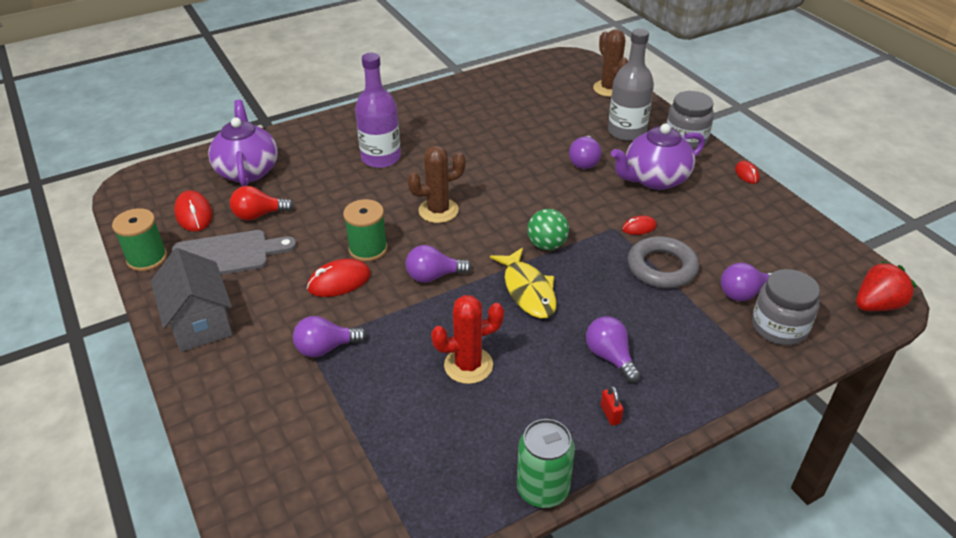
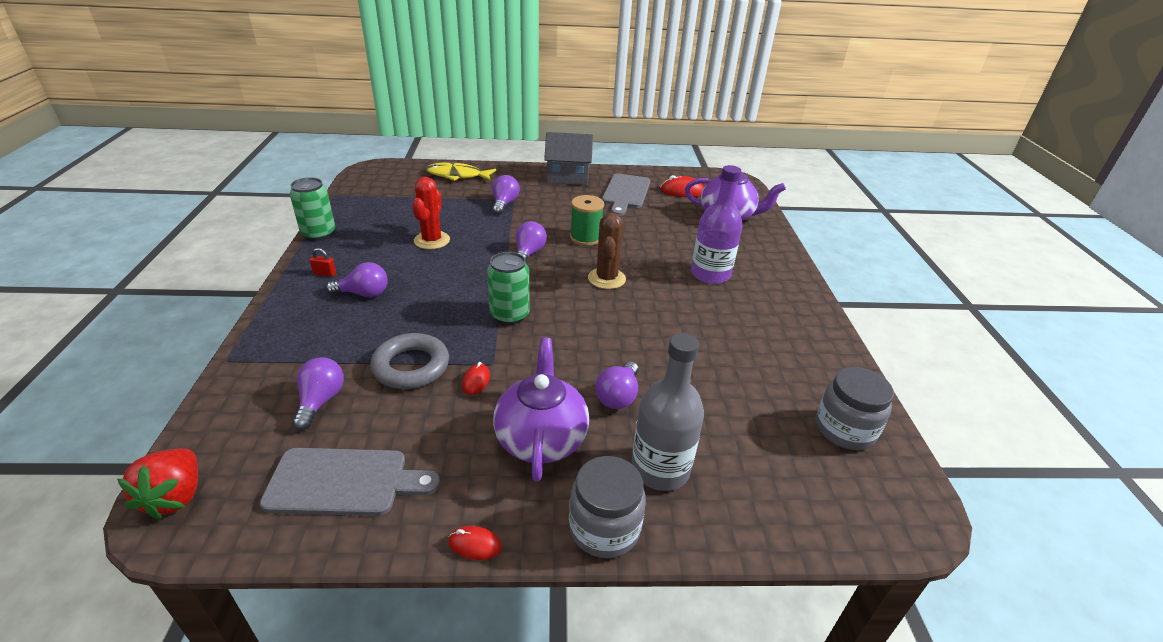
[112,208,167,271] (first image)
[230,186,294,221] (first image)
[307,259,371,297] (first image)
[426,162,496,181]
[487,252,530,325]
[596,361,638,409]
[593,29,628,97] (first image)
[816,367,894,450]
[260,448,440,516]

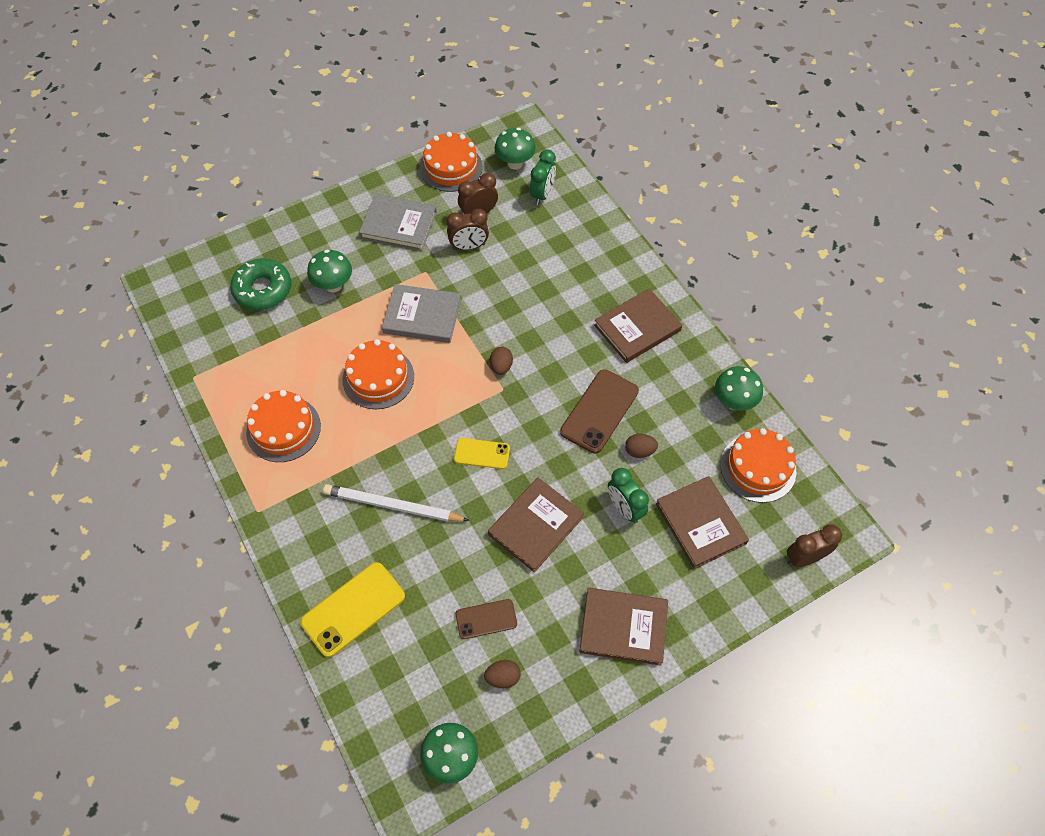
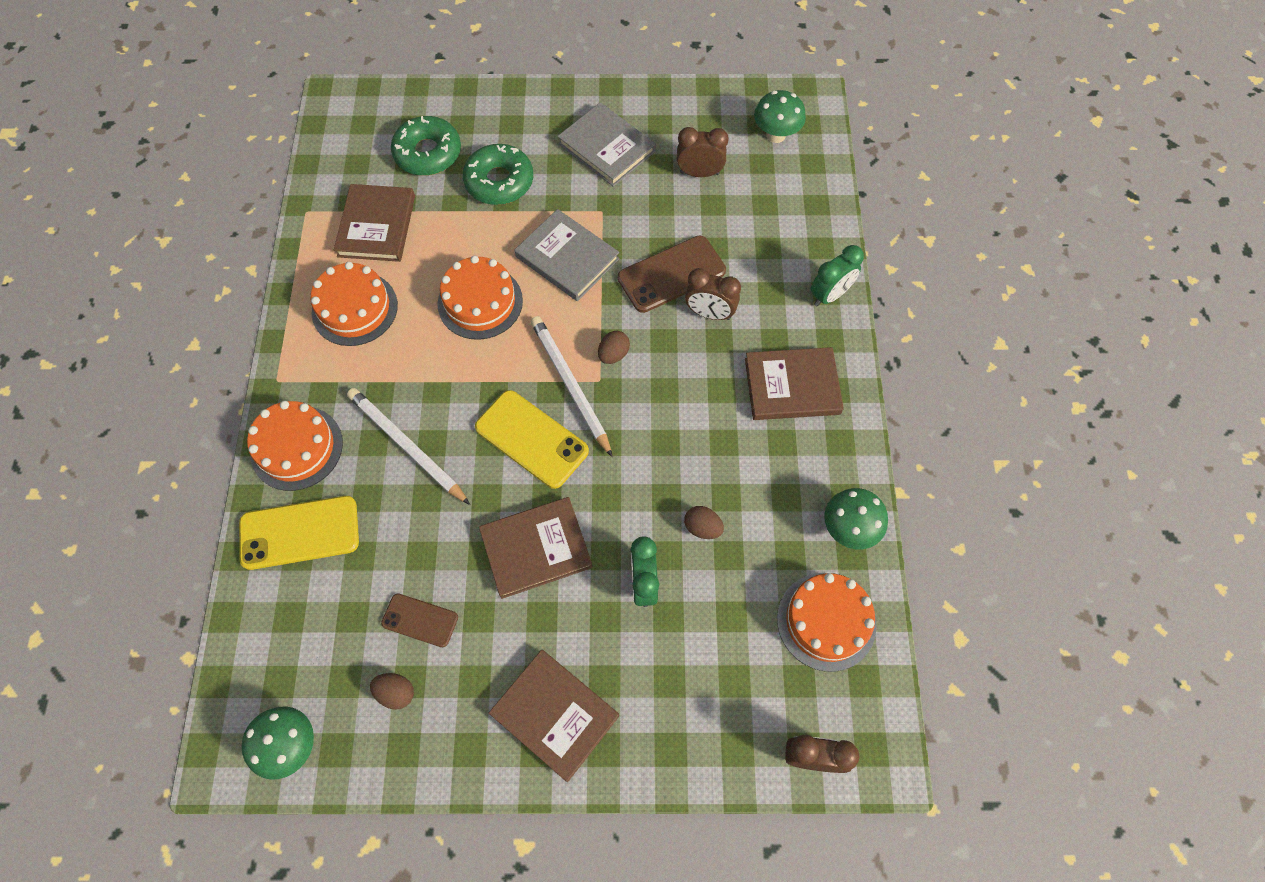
[463,144,533,205]
[247,401,343,491]
[685,268,741,320]
[475,390,589,489]
[811,245,864,306]
[618,236,726,313]
[334,184,415,262]
[531,316,612,457]

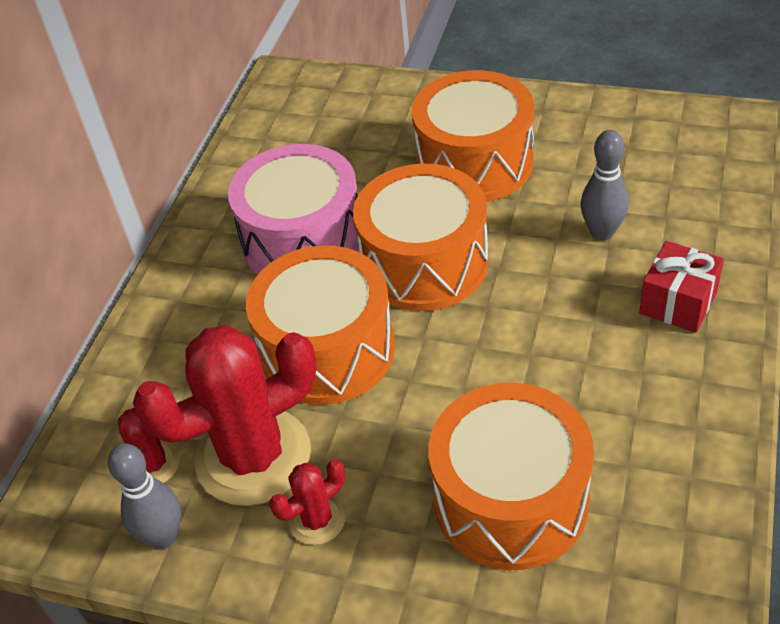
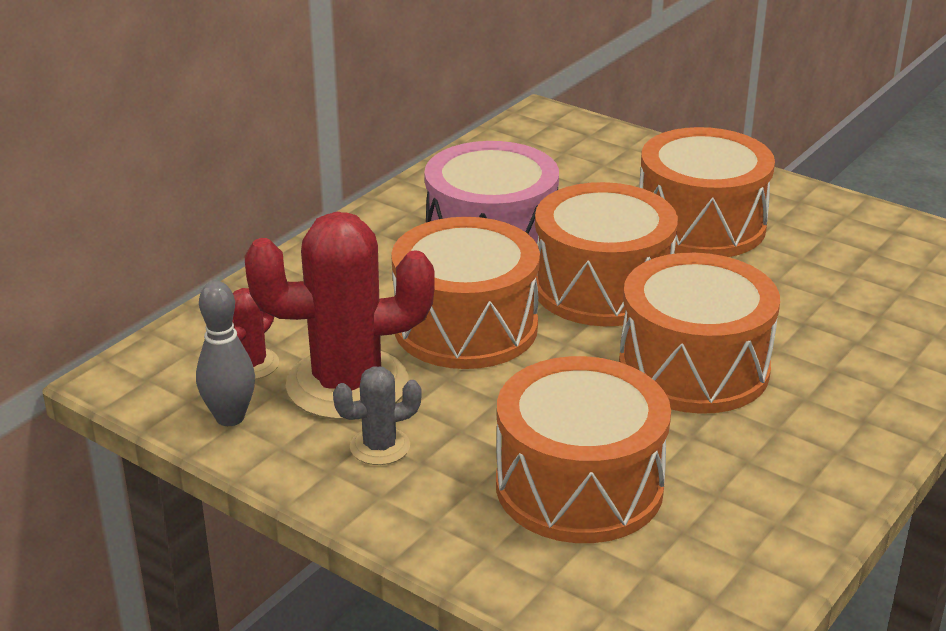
[333,366,422,465]
[580,130,629,241] (first image)
[639,241,724,333] (first image)
[619,253,780,414]

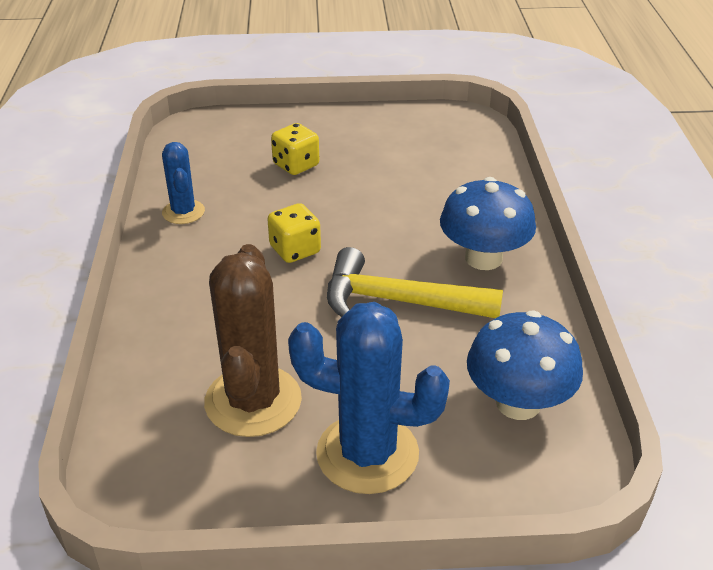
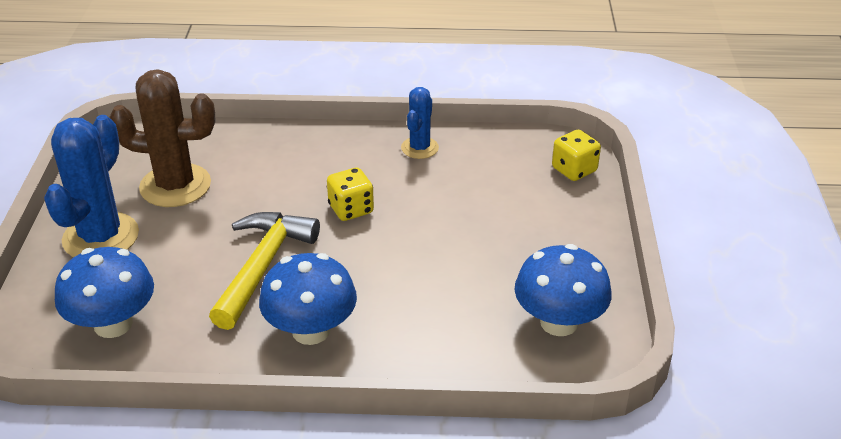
[401,87,439,159]
[552,129,601,181]
[515,244,612,336]

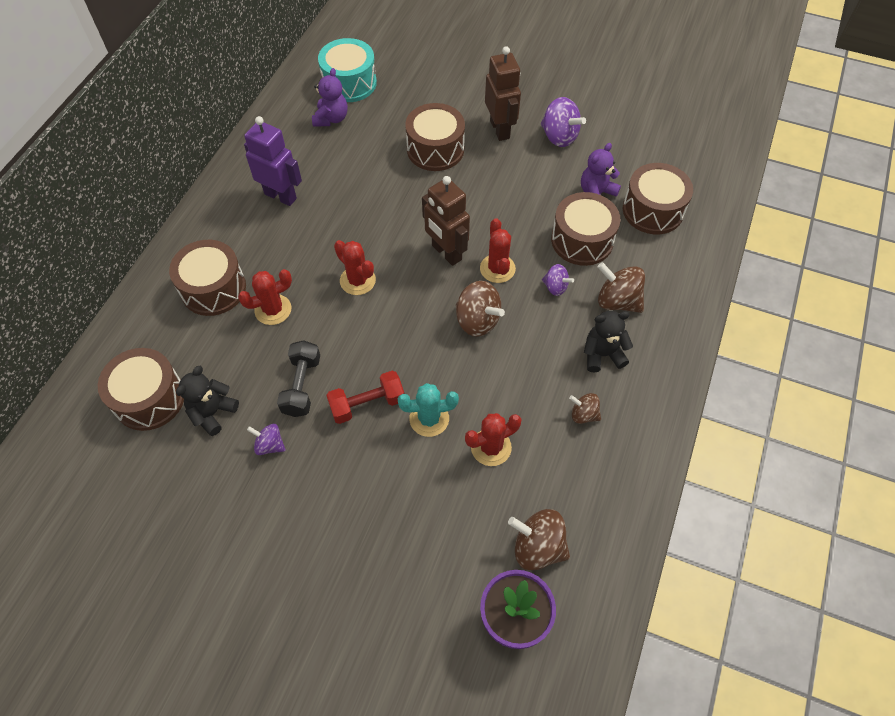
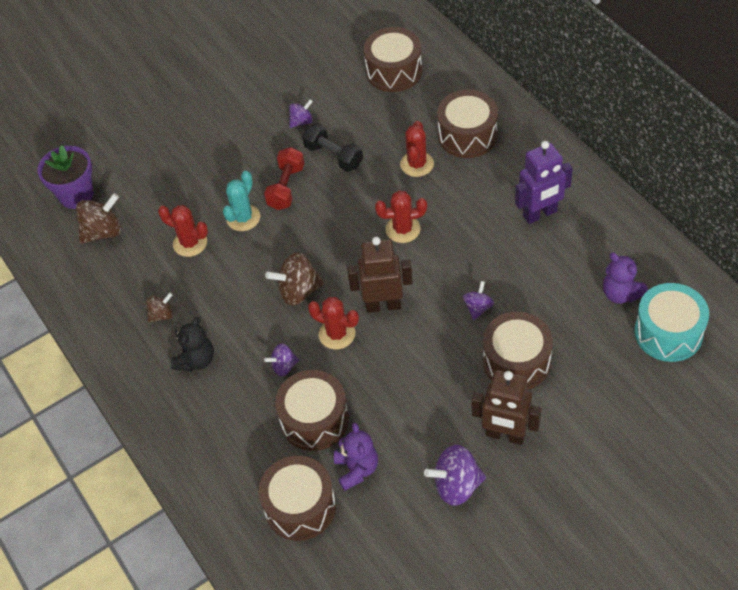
[176,366,239,436] (first image)
[158,205,208,257]
[597,262,645,313] (first image)
[463,281,494,320]

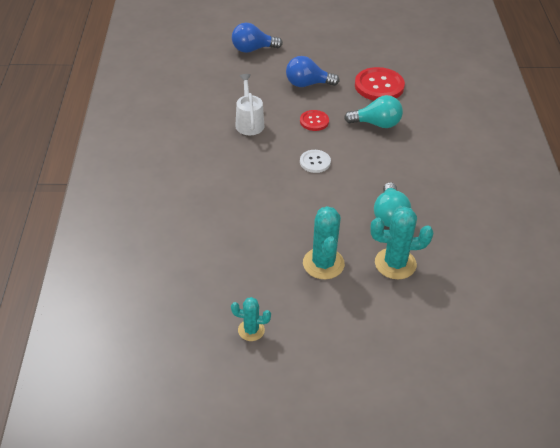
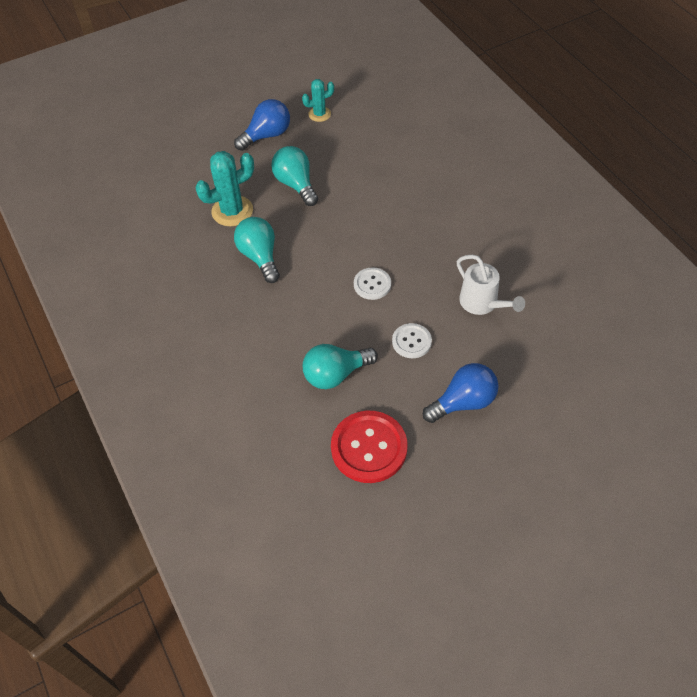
[234,99,290,151]
[392,323,432,358]
[271,146,318,206]

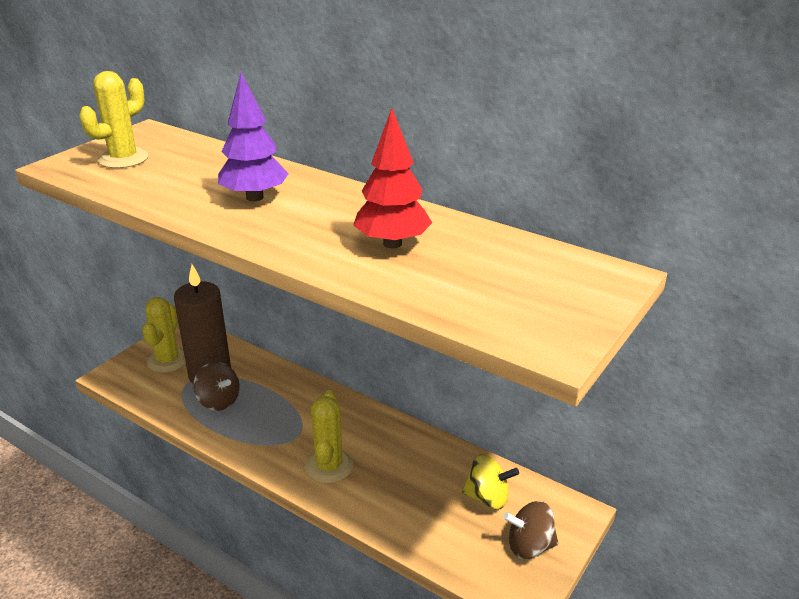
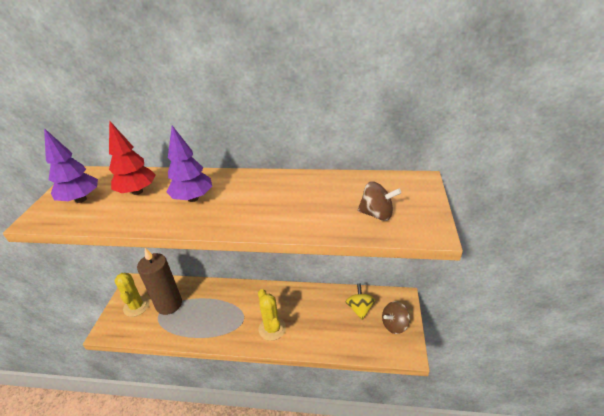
[44,128,98,203]
[358,181,401,221]
[109,120,156,195]
[345,283,376,320]

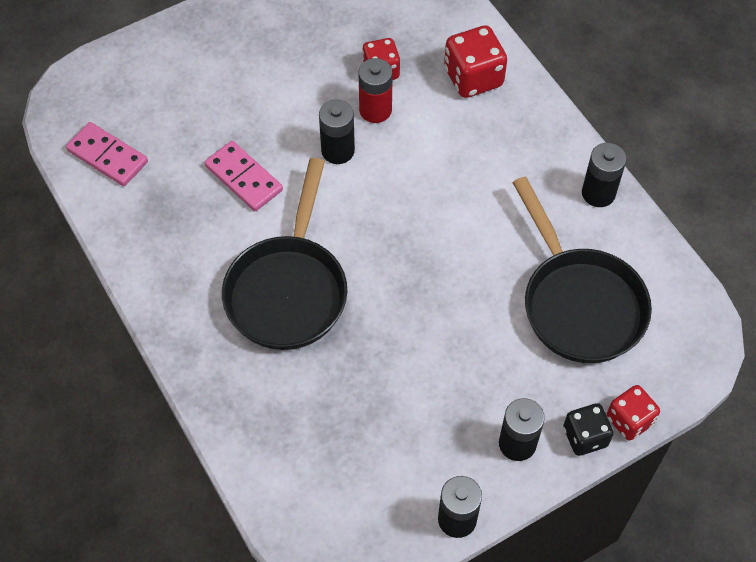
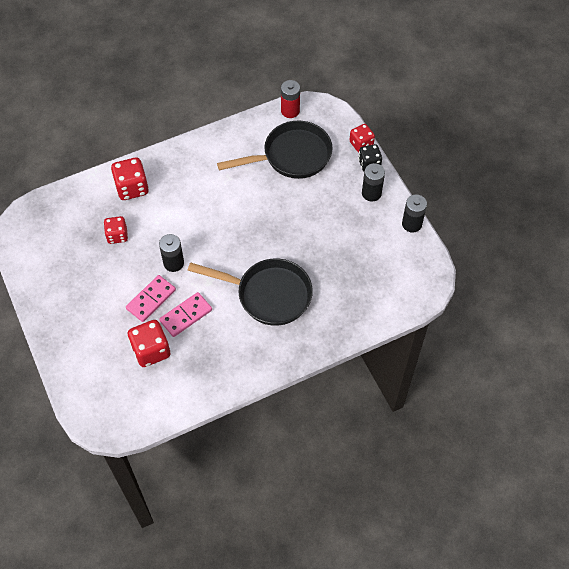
[126,275,176,322]
[281,80,300,118]
[582,143,627,207] (first image)
[128,320,170,367]

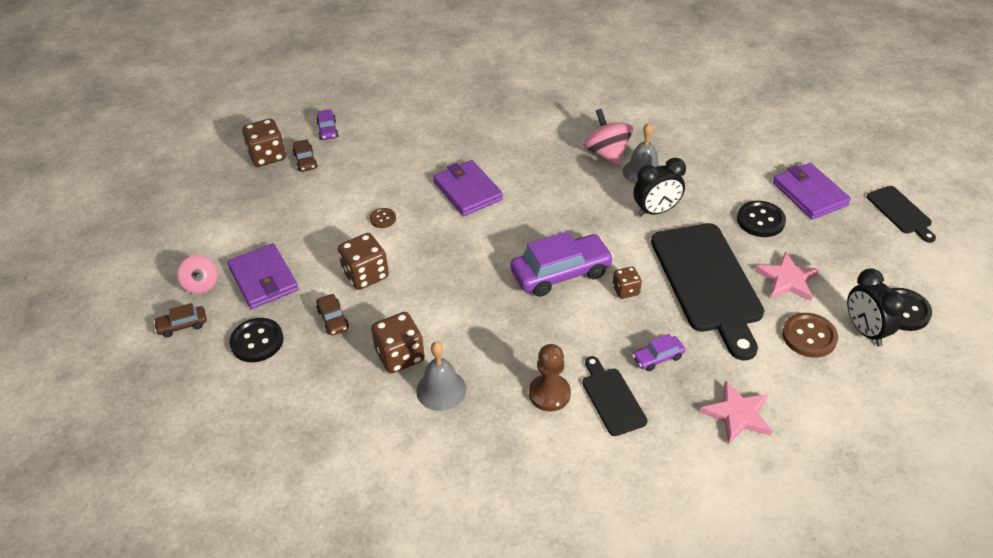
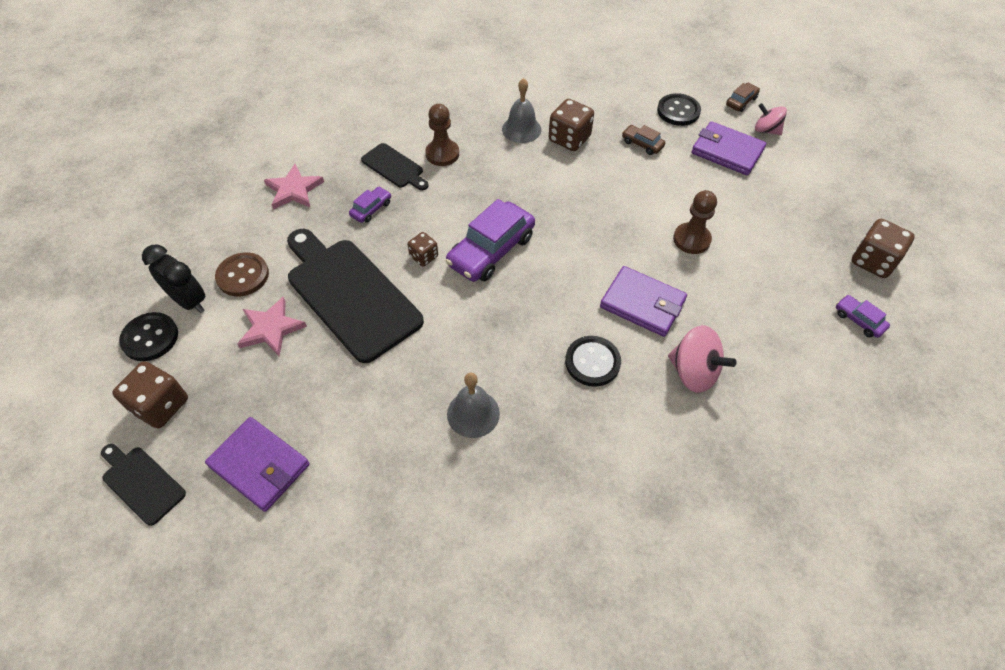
[293,139,317,172] (first image)
[112,361,188,428]
[673,190,717,254]
[668,325,737,393]
[633,158,686,217] (first image)
[565,336,621,387]

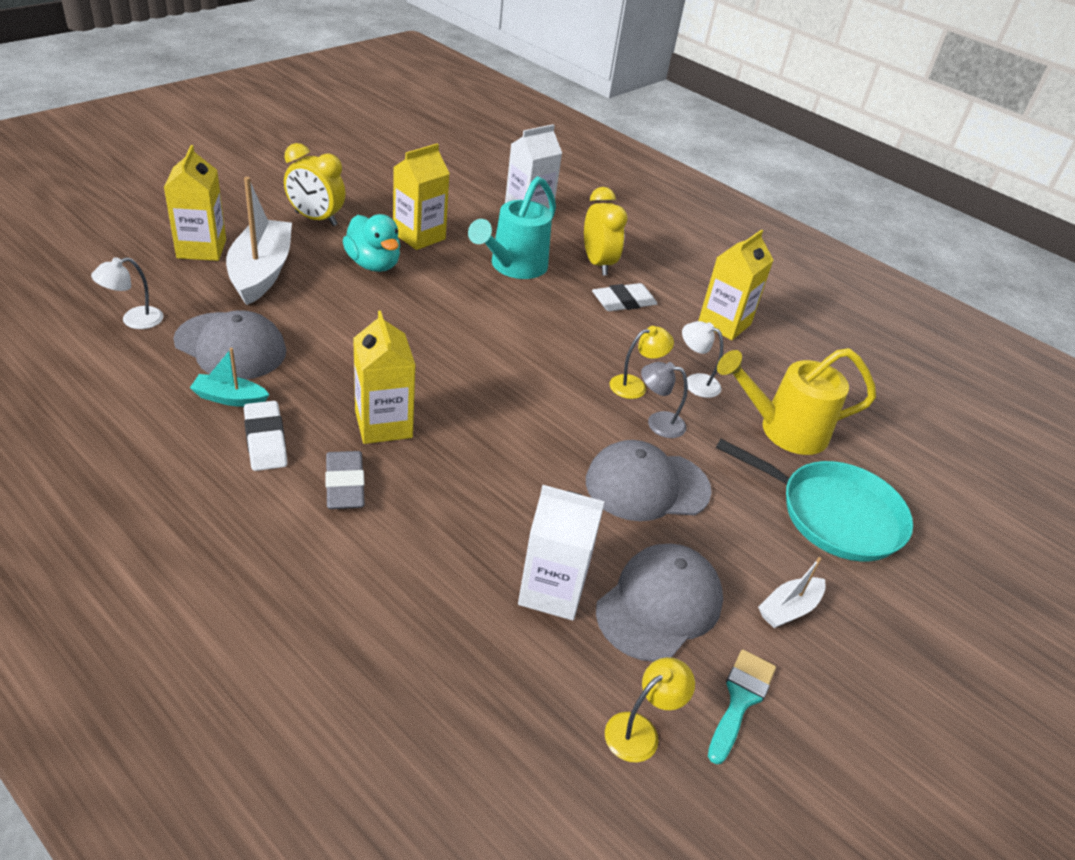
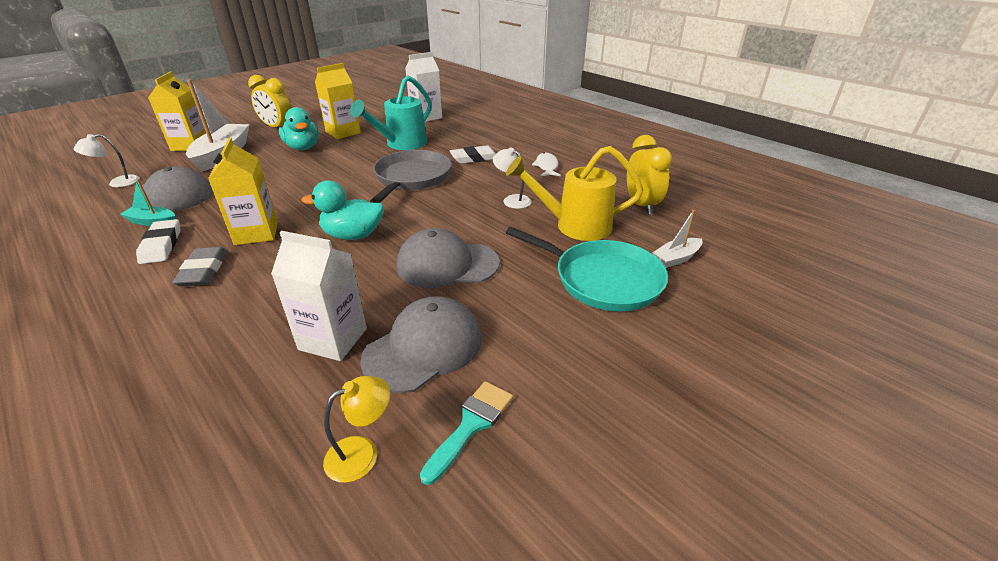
[627,135,672,215]
[610,326,674,399] (first image)
[641,362,688,438] (first image)
[532,153,561,177]
[652,210,703,268]
[301,180,384,240]
[370,150,452,203]

